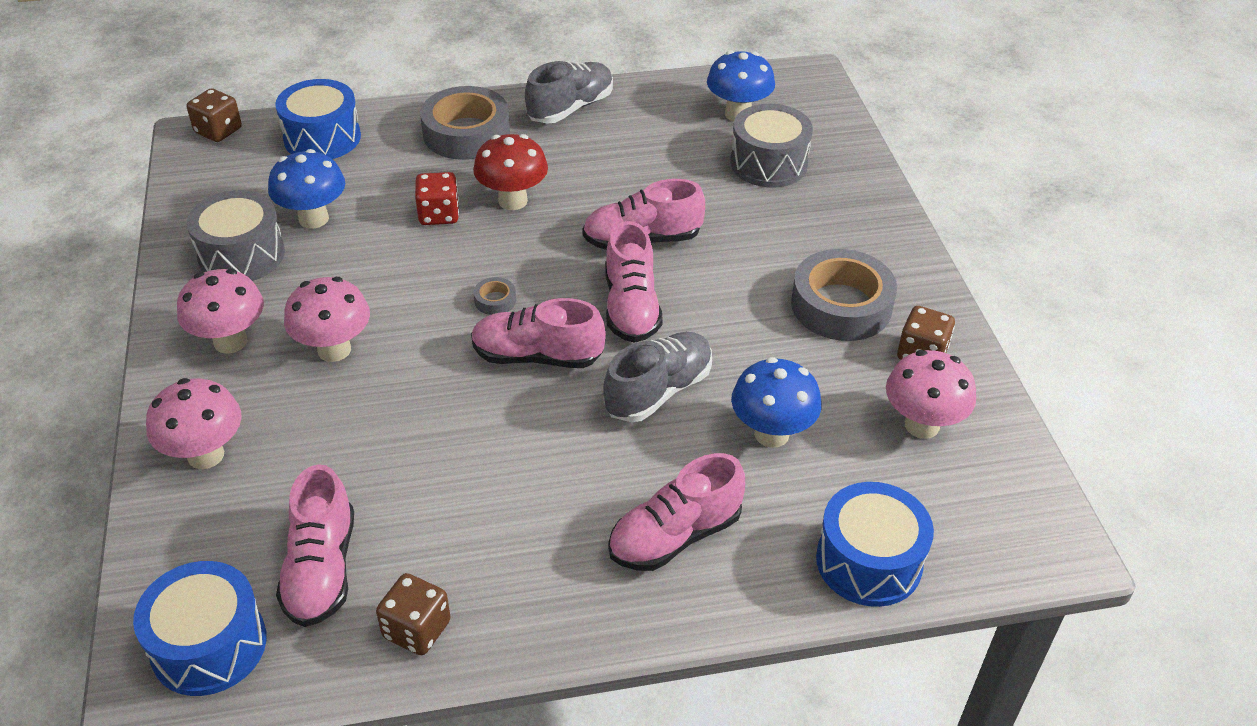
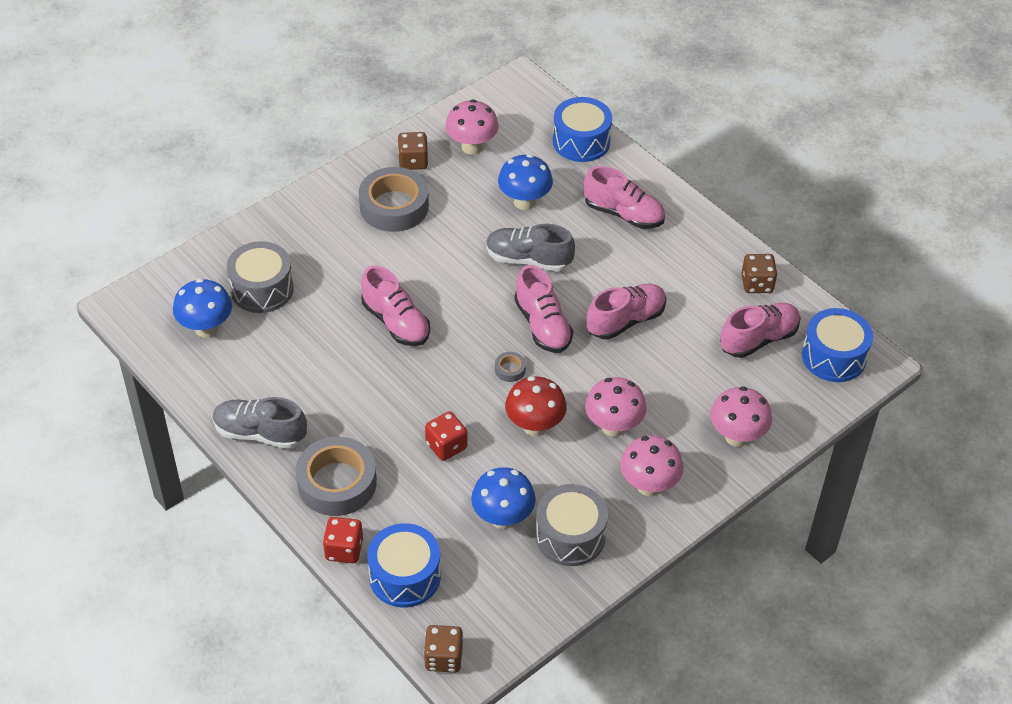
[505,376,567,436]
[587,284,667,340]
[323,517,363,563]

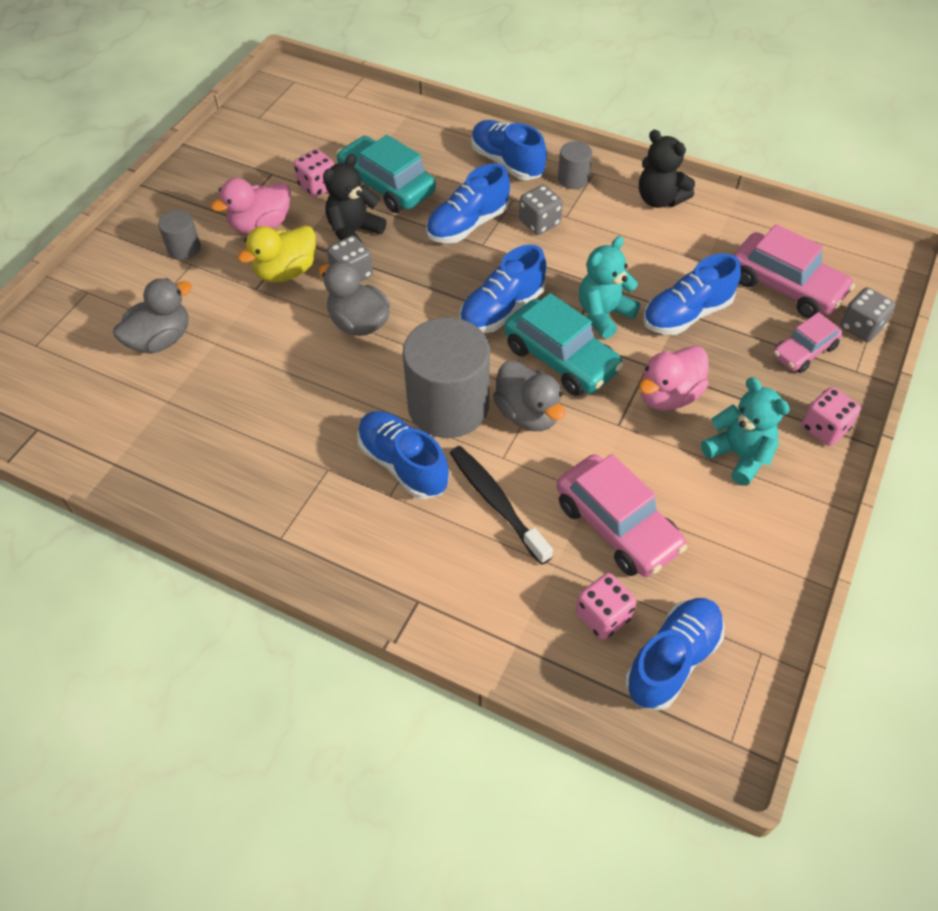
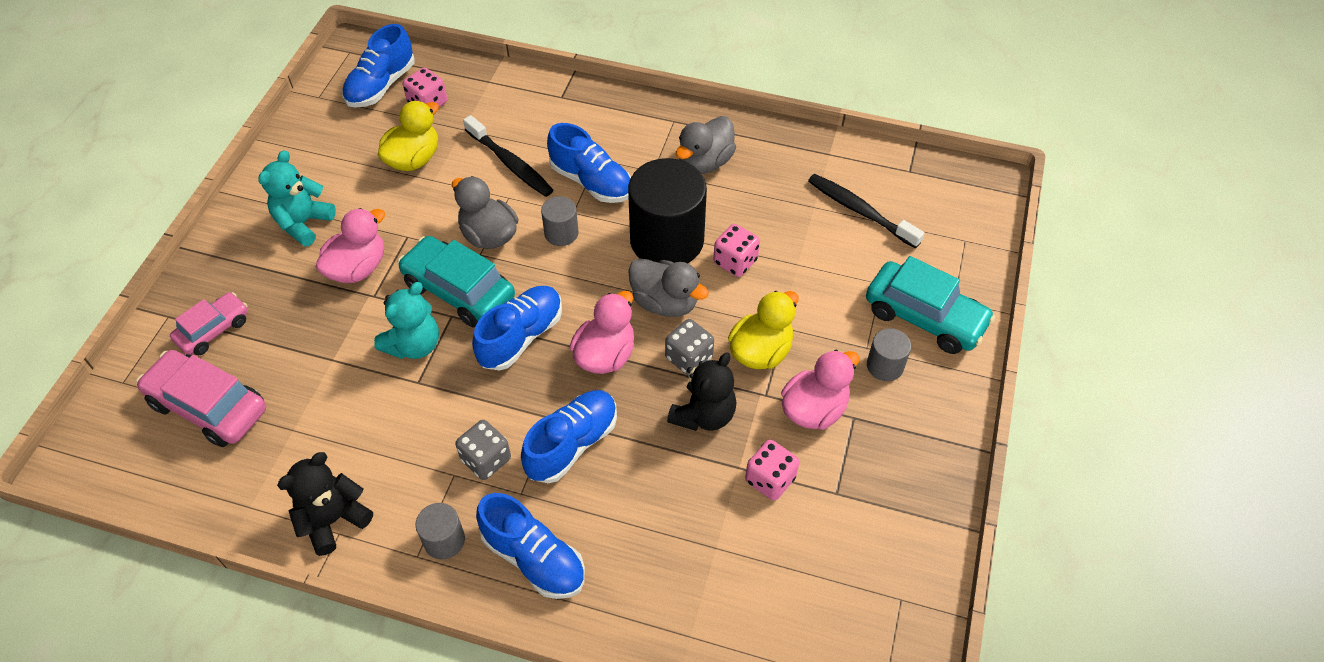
[676,116,736,174]
[866,256,995,354]
[541,196,579,246]
[378,101,439,171]
[277,452,373,556]
[643,254,741,335] (first image)
[258,150,336,247]
[713,224,760,277]
[840,287,896,342] (first image)
[570,291,634,374]
[628,158,707,263]
[808,174,924,248]

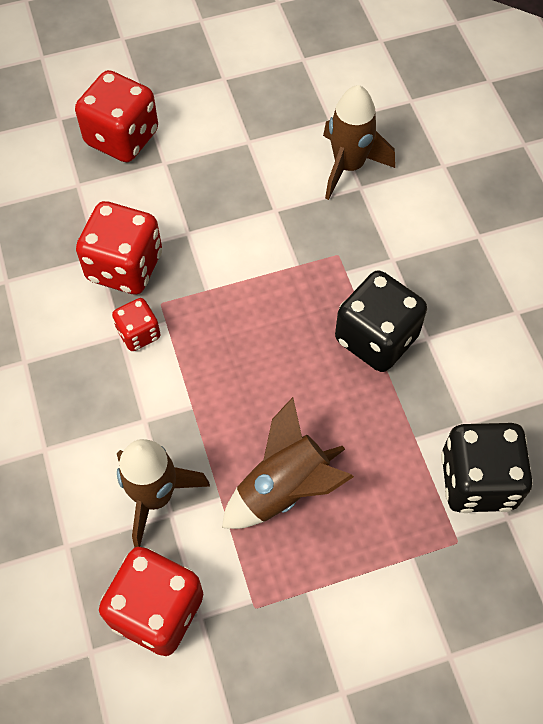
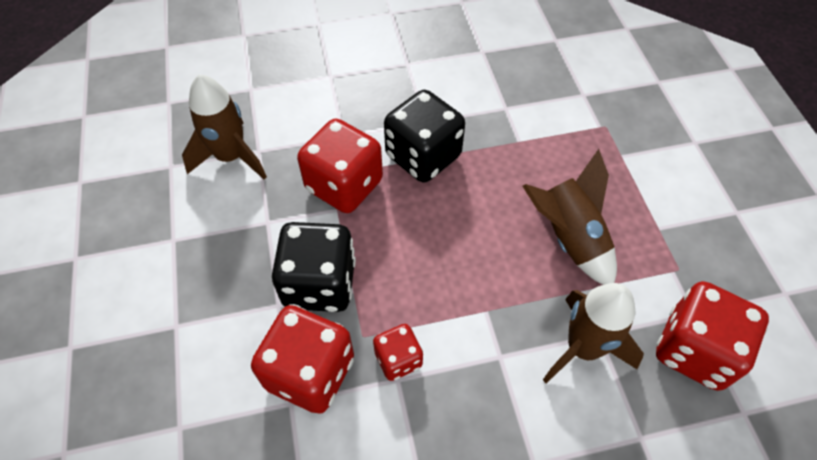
[297,119,383,213]
[272,222,356,312]

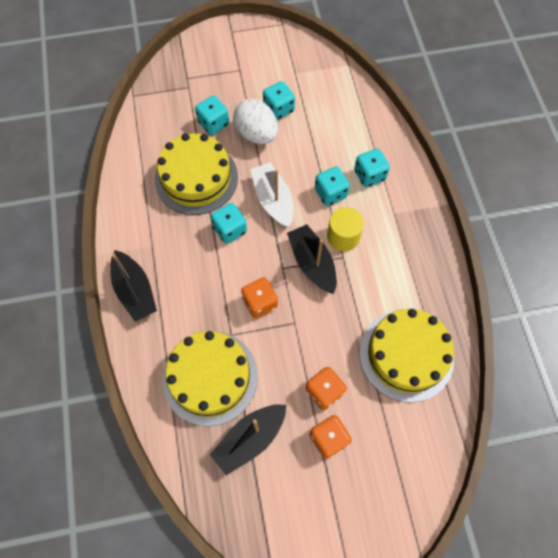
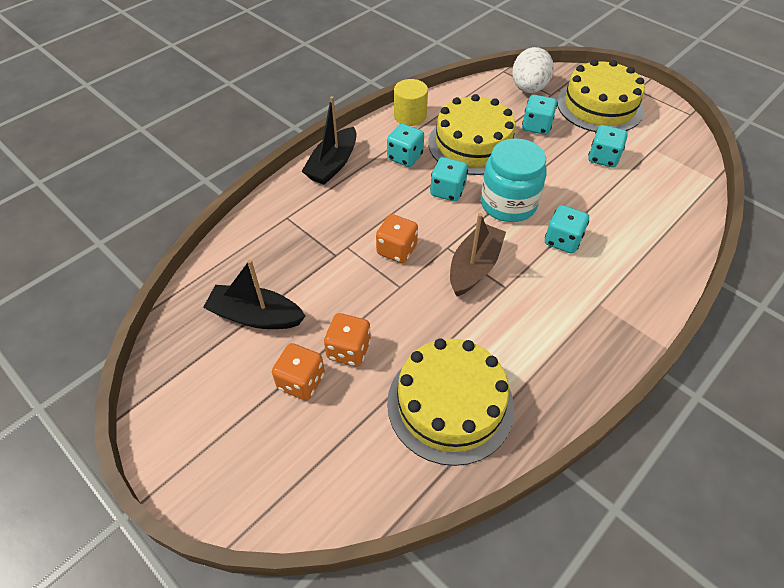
[557,59,645,132]
[512,47,554,93]
[480,138,547,222]
[450,213,506,297]
[394,79,428,126]
[387,124,424,167]

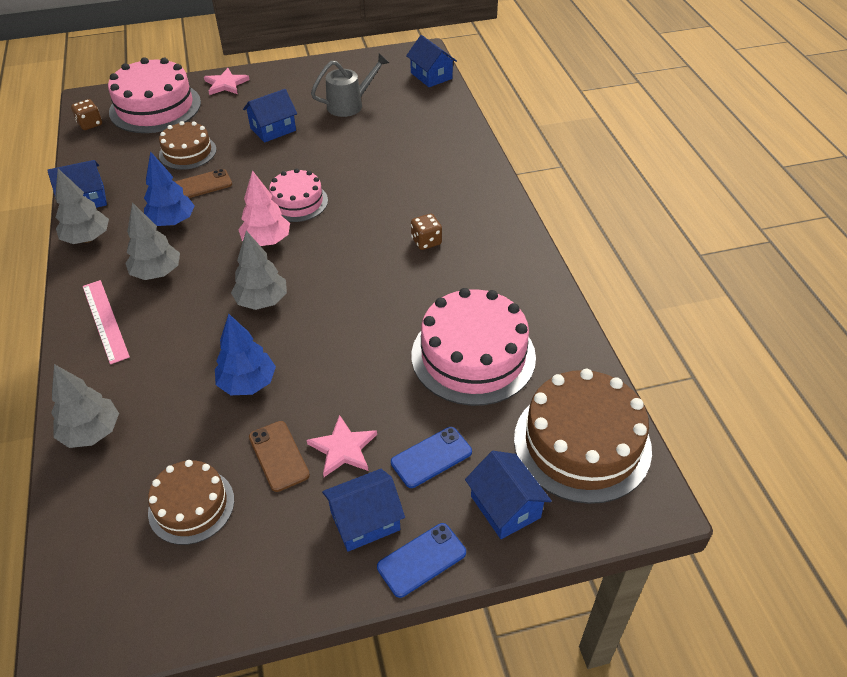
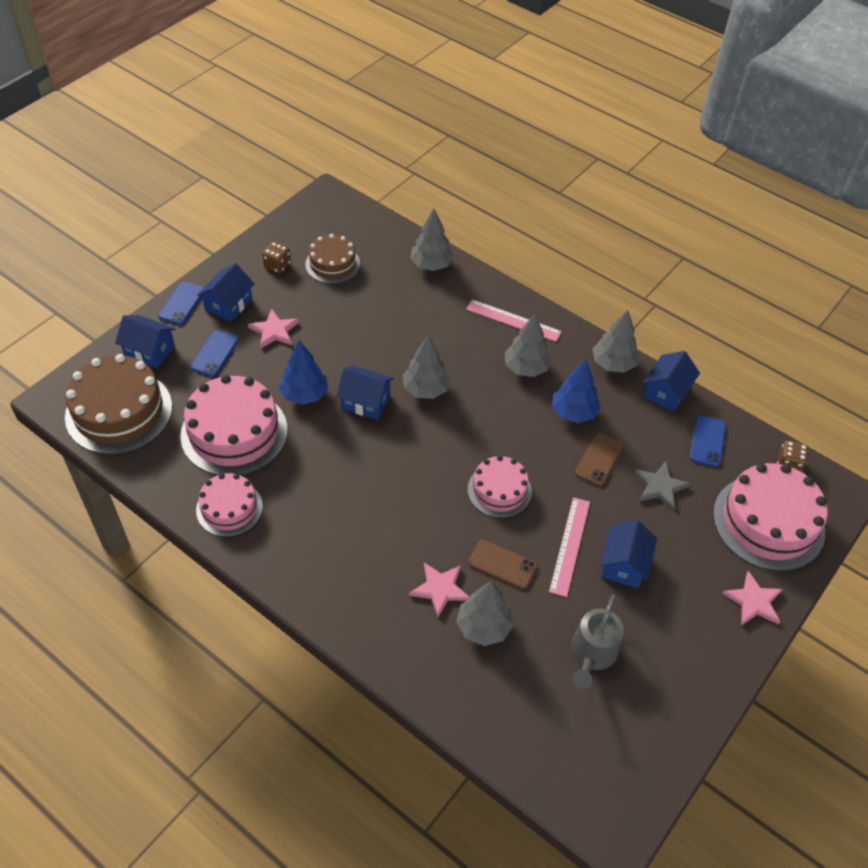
[634,461,690,510]
[279,340,328,405]
[238,170,290,246] (first image)
[468,540,537,589]
[336,366,394,420]
[262,242,291,273]
[196,473,263,537]
[409,563,470,617]
[456,581,514,646]
[549,497,590,597]
[690,415,726,467]

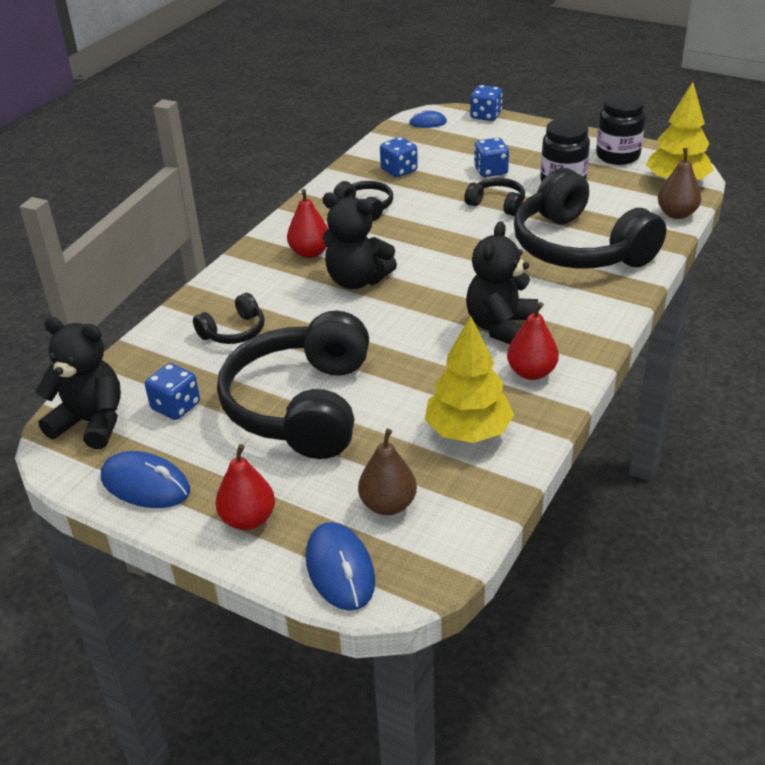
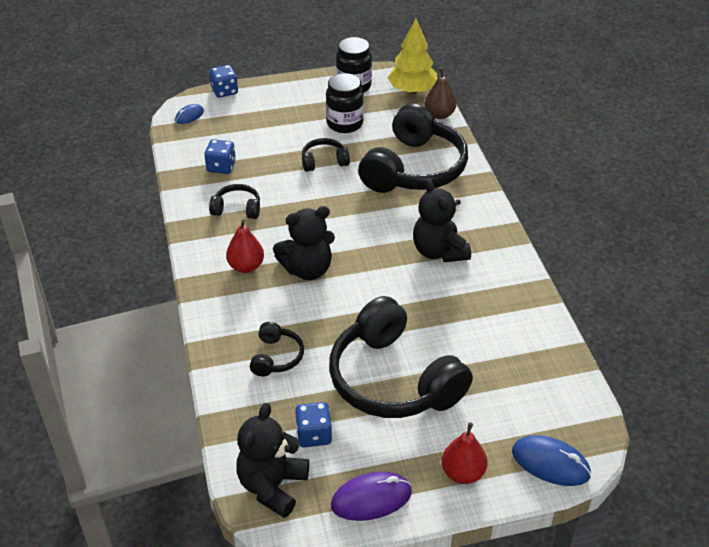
[236,403,309,518]
[331,472,412,521]
[358,429,417,515] (first image)
[425,316,514,443] (first image)
[474,138,509,177] (first image)
[507,302,559,380] (first image)
[358,103,468,193]

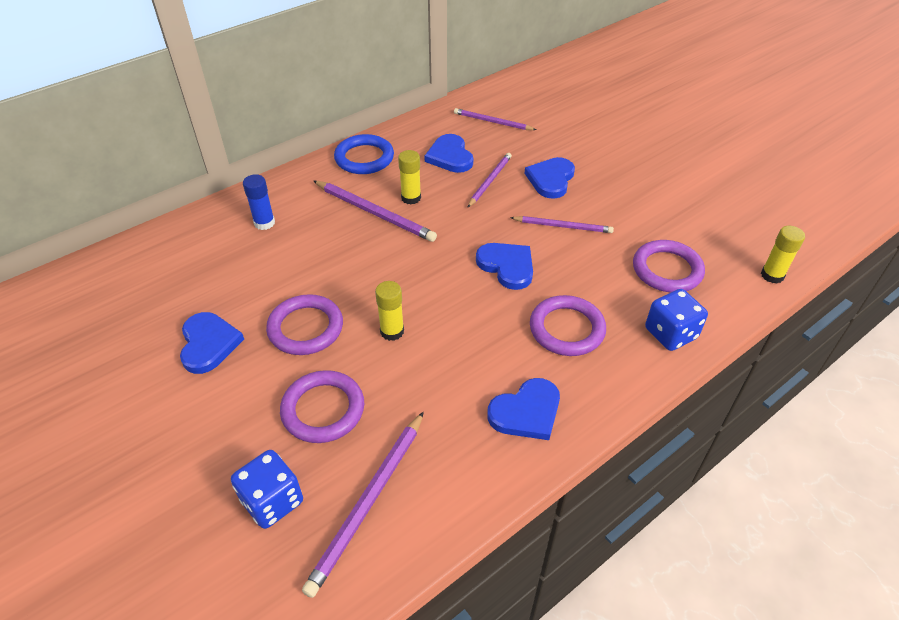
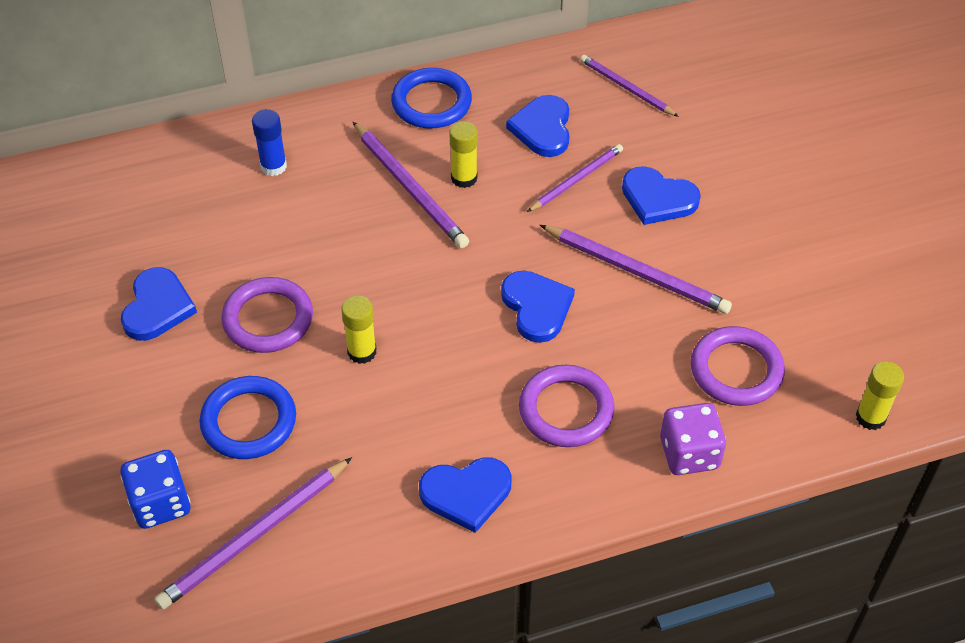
[199,376,296,459]
[540,225,732,314]
[622,166,701,225]
[660,403,726,475]

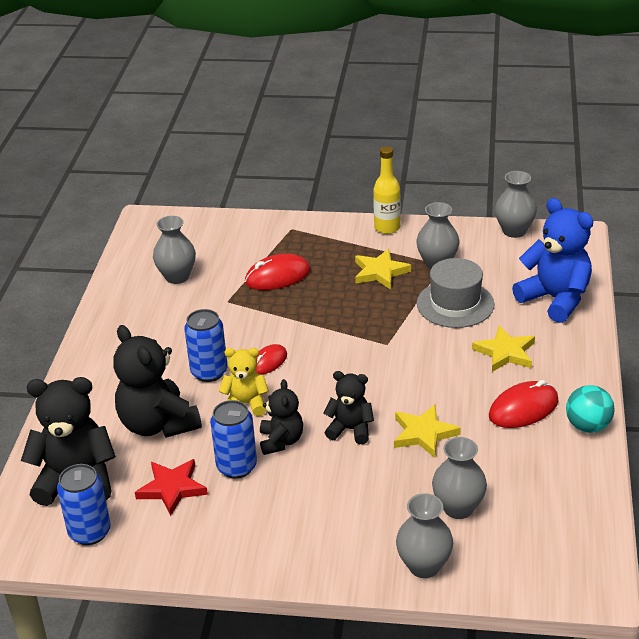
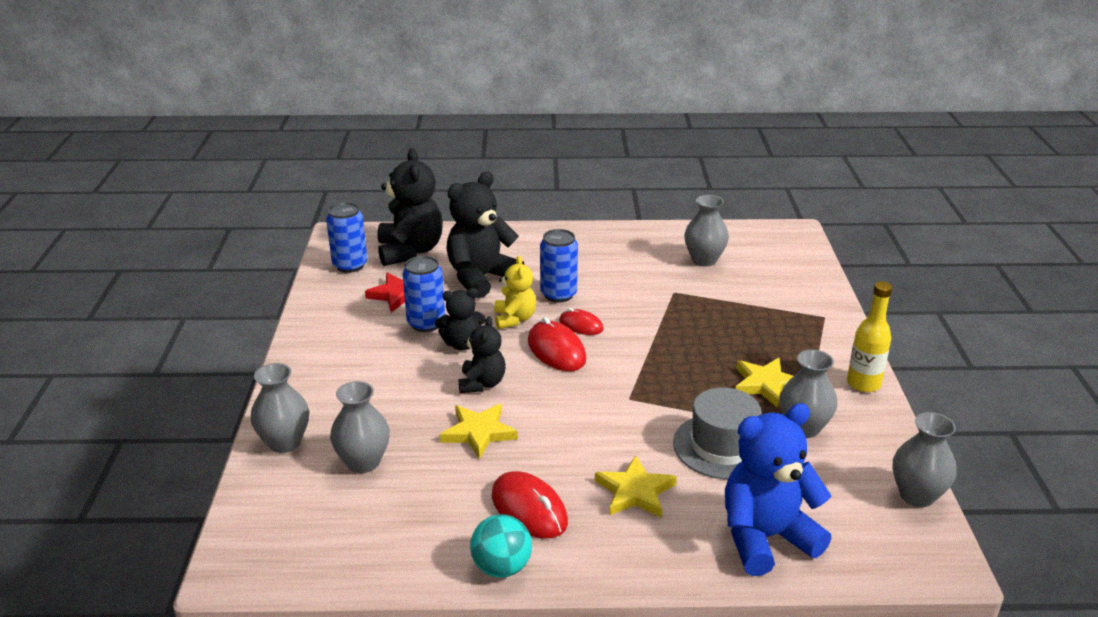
[528,317,586,371]
[725,403,831,576]

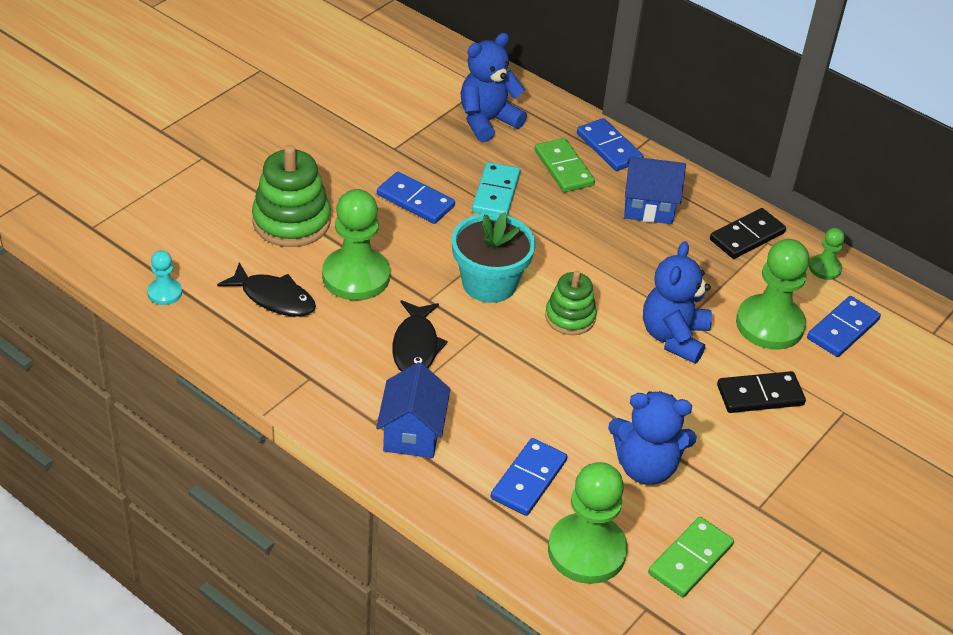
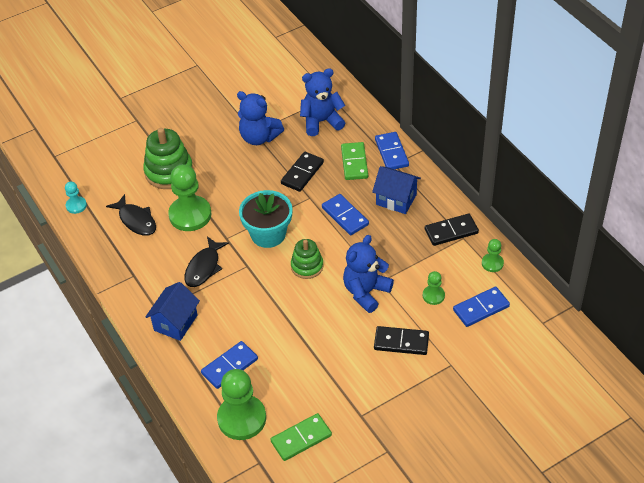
[322,194,369,235]
[281,152,324,192]
[237,91,284,145]
[423,271,445,305]

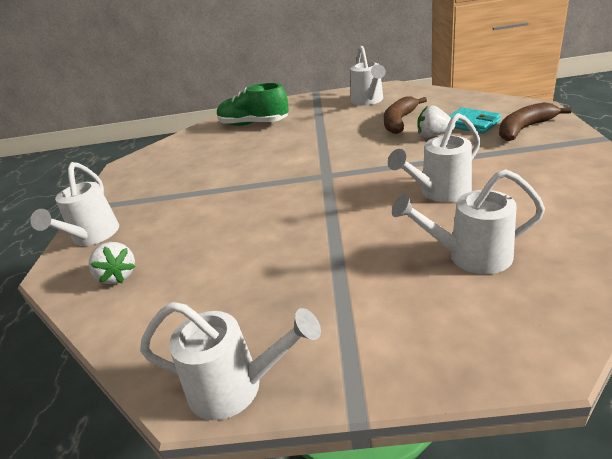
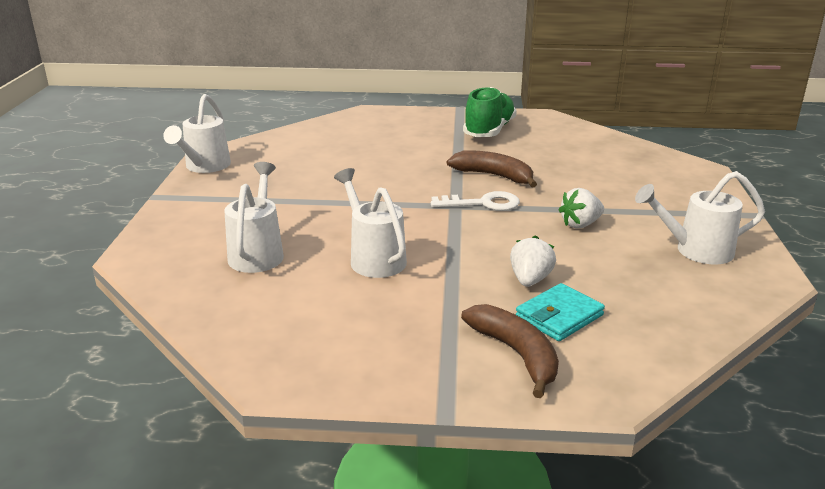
[30,162,119,246] (first image)
[558,188,604,228]
[463,87,517,137]
[447,150,537,188]
[431,191,520,211]

